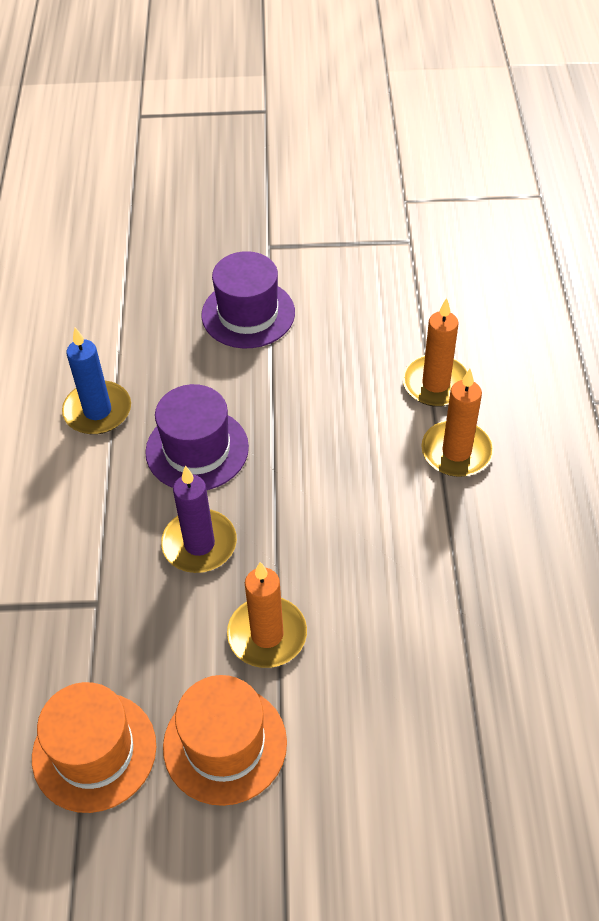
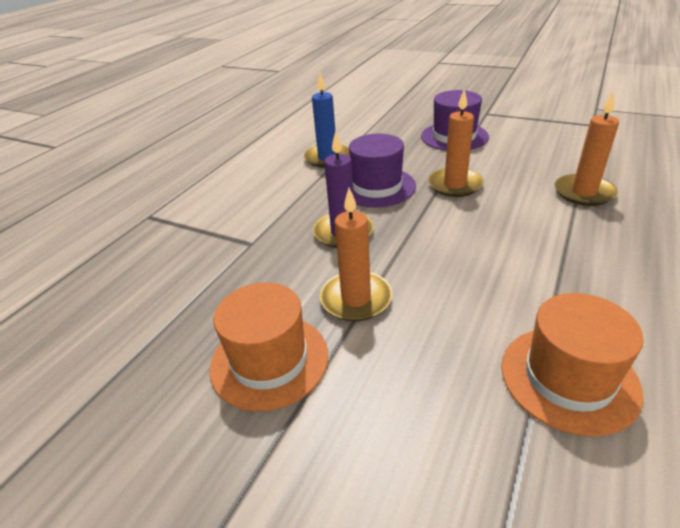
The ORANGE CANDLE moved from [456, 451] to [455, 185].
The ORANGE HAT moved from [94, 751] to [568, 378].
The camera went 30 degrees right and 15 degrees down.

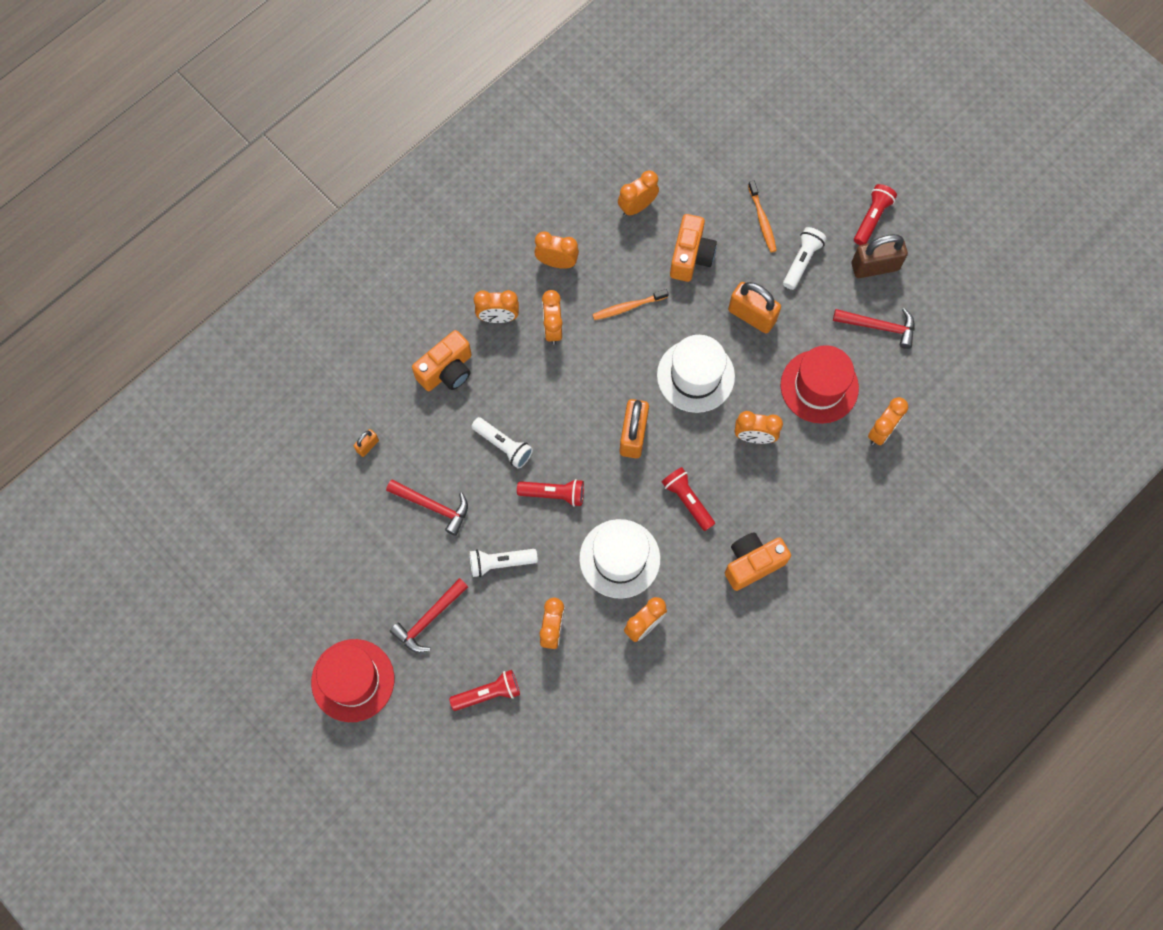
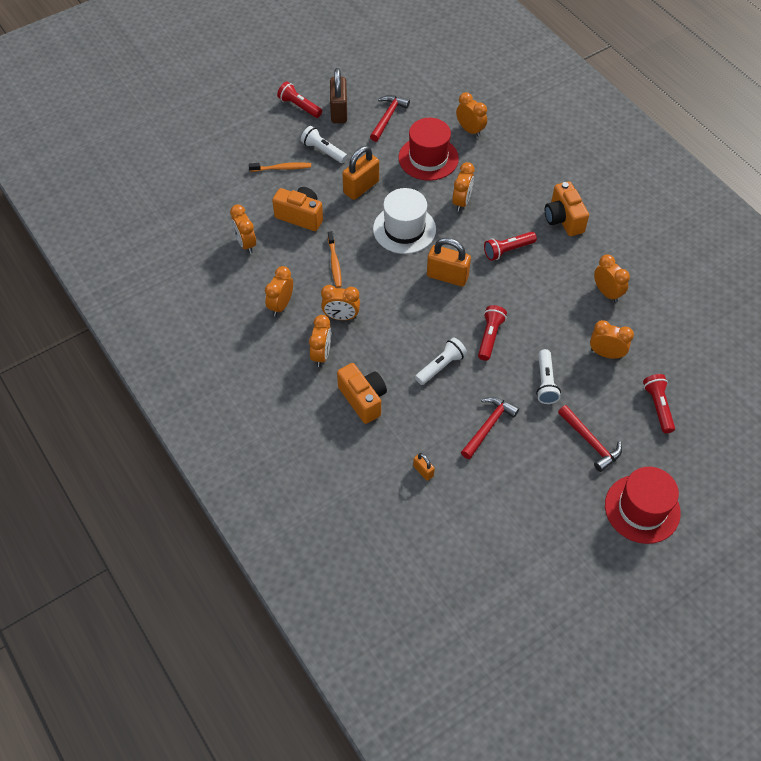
The WHITE HAT at [619, 558] disappeared.
The camera went 80 degrees left and 15 degrees down.

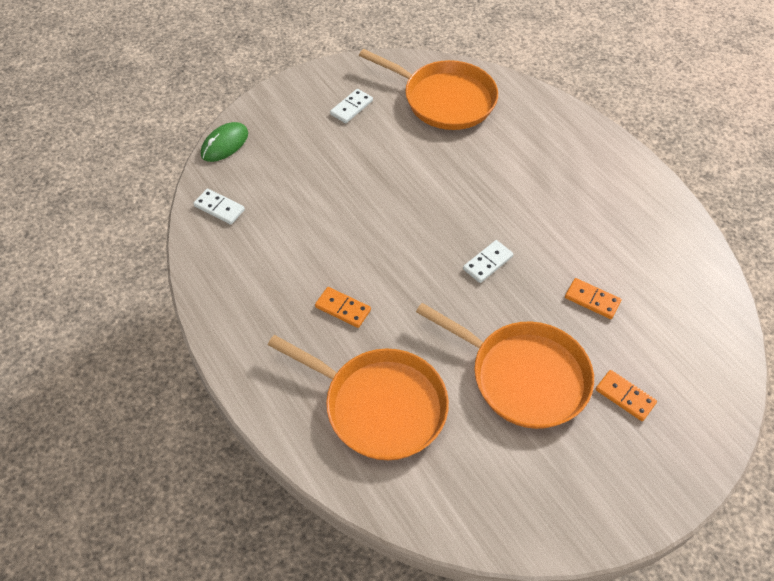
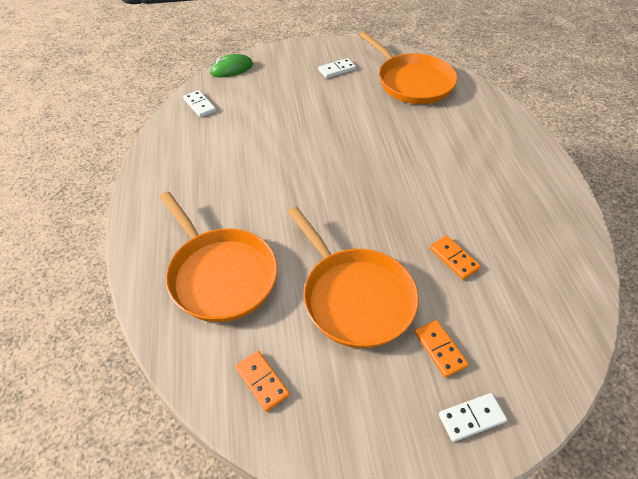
The ORANGE DOMINO moved from [343, 309] to [262, 382].
The WHITE DOMINO moved from [487, 263] to [471, 418].
The camera went 25 degrees right and 5 degrees down.

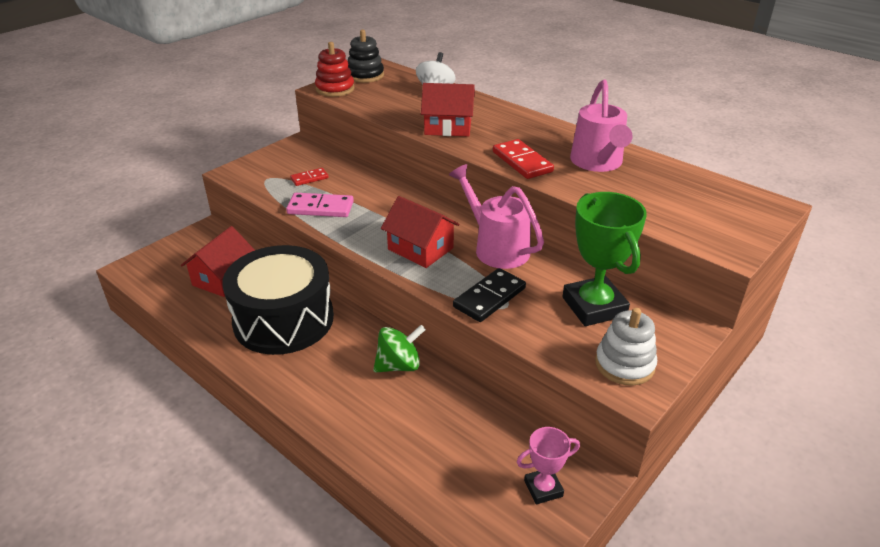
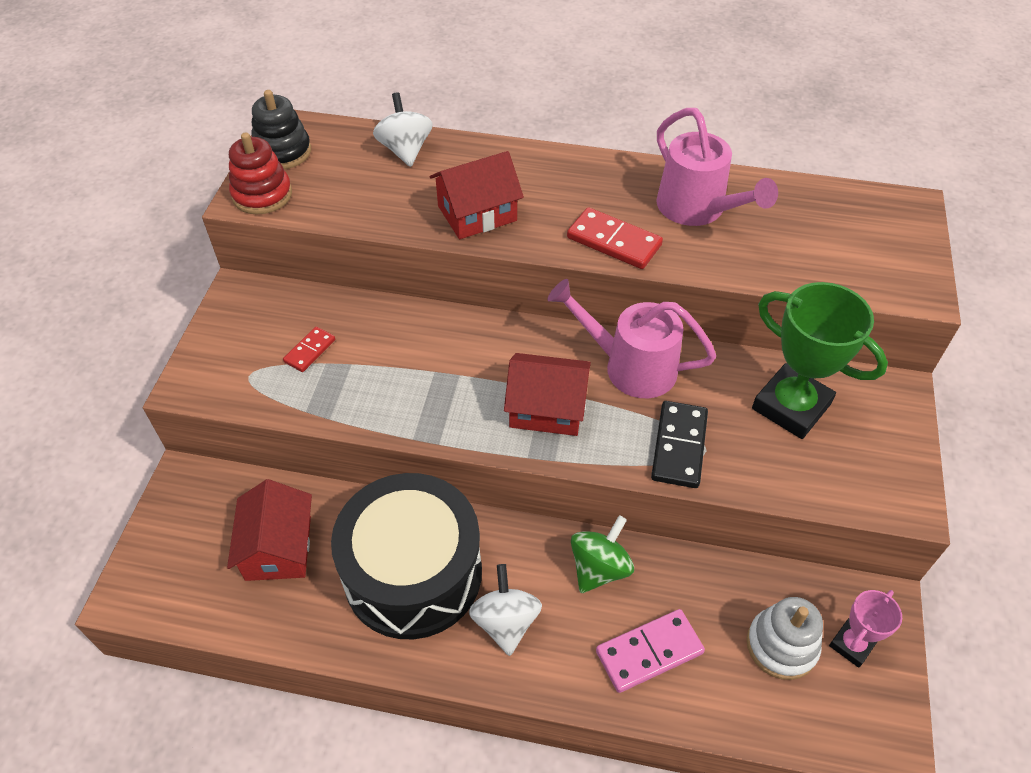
The WHITE SPINNING TOP at [505, 622] appeared.
The PINK DOMINO moved from [320, 208] to [649, 652].
The WHITE STACKING TOY moved from [624, 364] to [781, 645].
The camera went 30 degrees left and 15 degrees up.

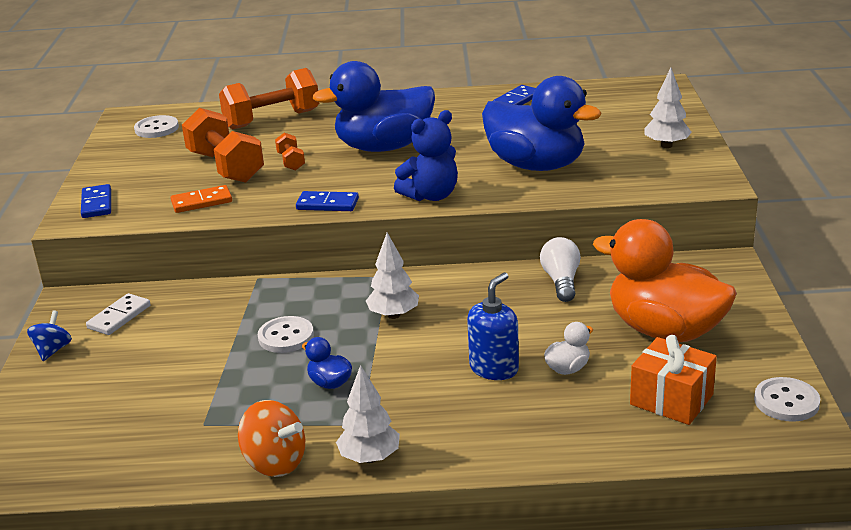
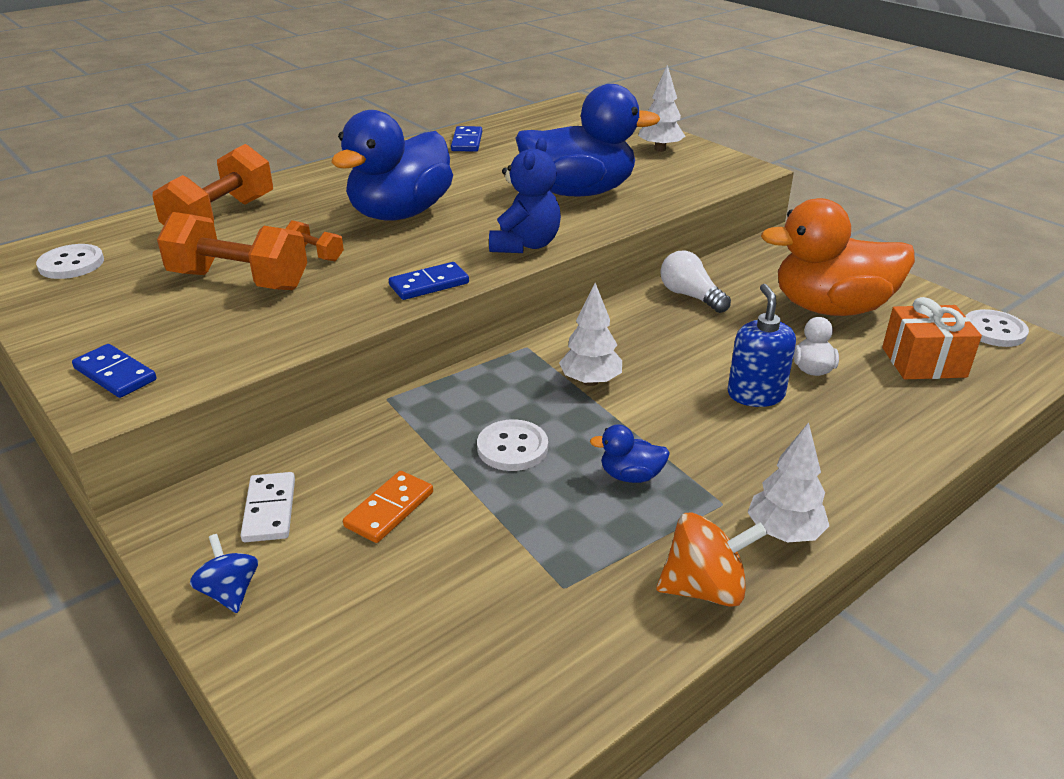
The ORANGE DOMINO moved from [202, 202] to [389, 509].
The camera went 40 degrees left and 5 degrees up.

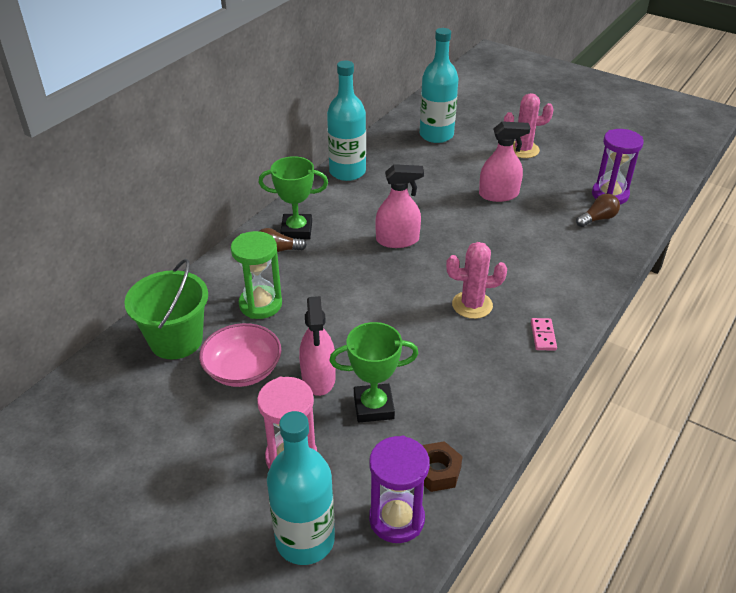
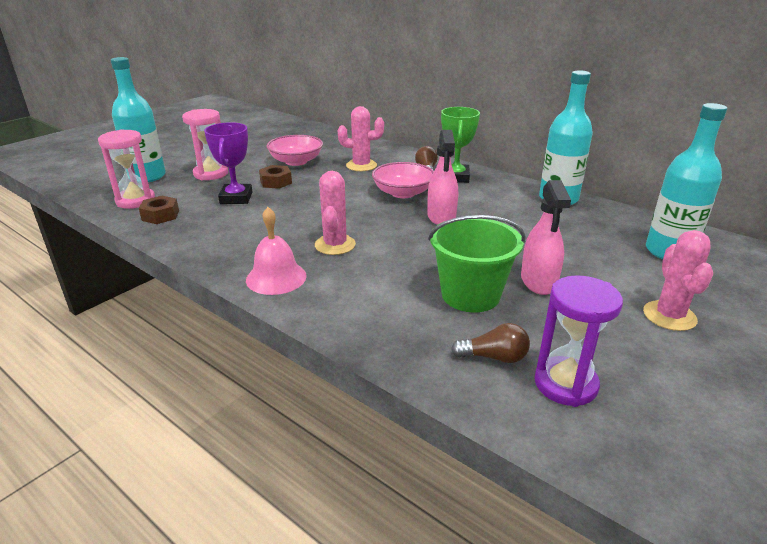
The PURPLE HOURGLASS at [396, 519] became the PINK HOURGLASS at [135, 201].
The GREEN TROPHY at [373, 406] became the PURPLE TROPHY at [236, 198].
The PINK DOMINO at [543, 336] was replaced by the PINK BELL at [276, 277].
The PINK SPRAY BOTTLE at [318, 378] was replaced by the BROWN NUT at [276, 182].
The GREEN HOURGLASS at [260, 304] was replaced by the PINK CACTUS at [361, 165].
The PINK BOWL at [403, 193] appeared.
The GREEN BUCKET moved from [176, 340] to [470, 295].
The BROWN LIGHT BULB at [597, 219] turned 60 degrees counterclockwise.
The camera went 95 degrees right and 10 degrees down.

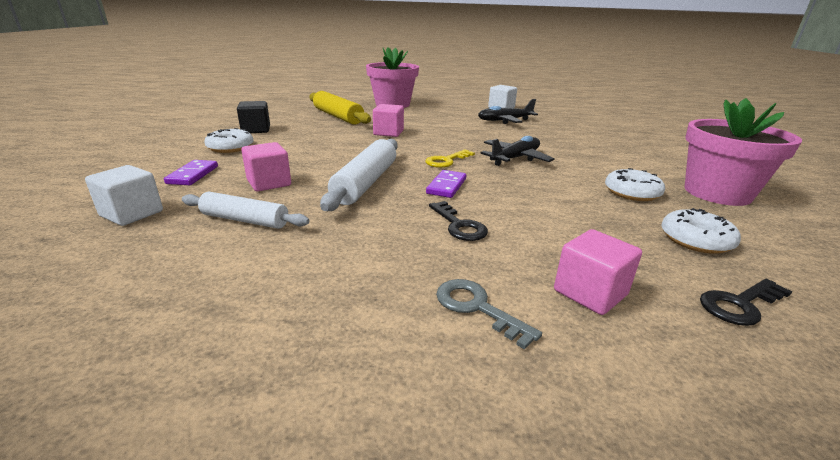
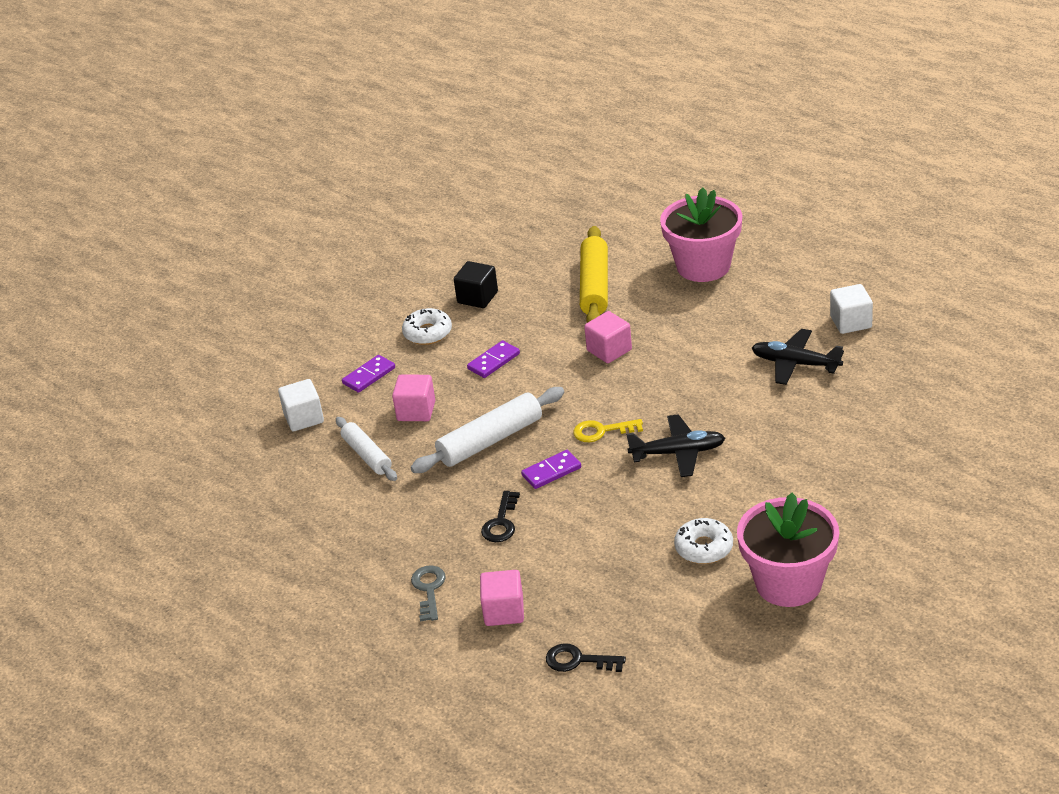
The PURPLE DOMINO at [493, 361] appeared.
The WHITE DONUT at [695, 240] disappeared.
The camera went 45 degrees right and 10 degrees up.

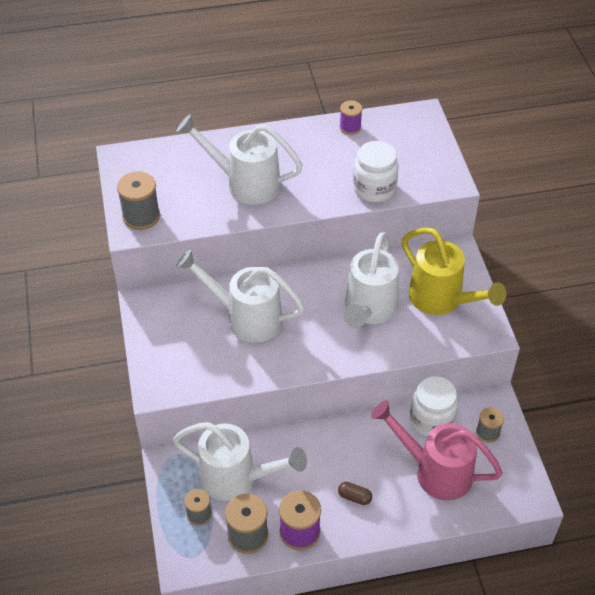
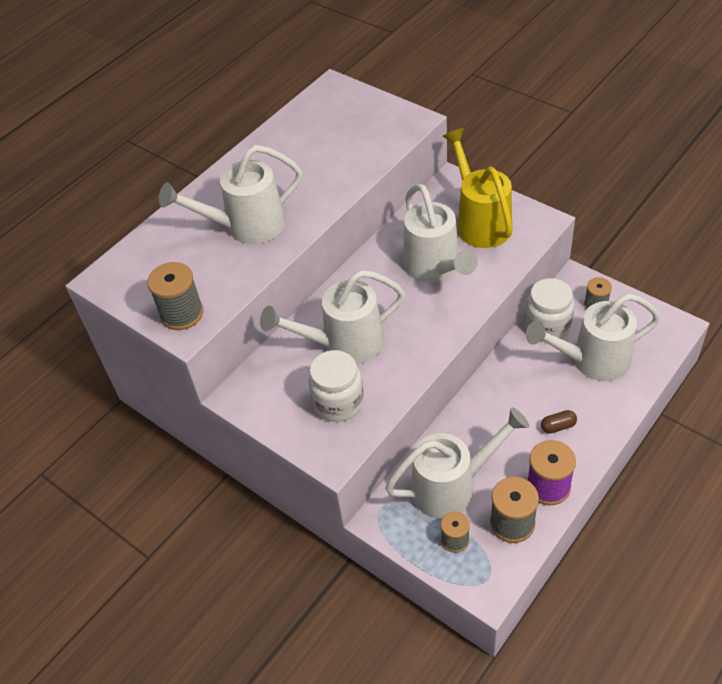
The WHITE JAR moved from [374, 189] to [338, 402].
The YELLOW WATERING CAN at [441, 299] turned 120 degrees counterclockwise.
The PINK WATERING CAN at [435, 471] became the WHITE WATERING CAN at [593, 360].
The PURPLE SPOOL at [350, 127] disappeared.
The camera went 35 degrees left and 0 degrees up.

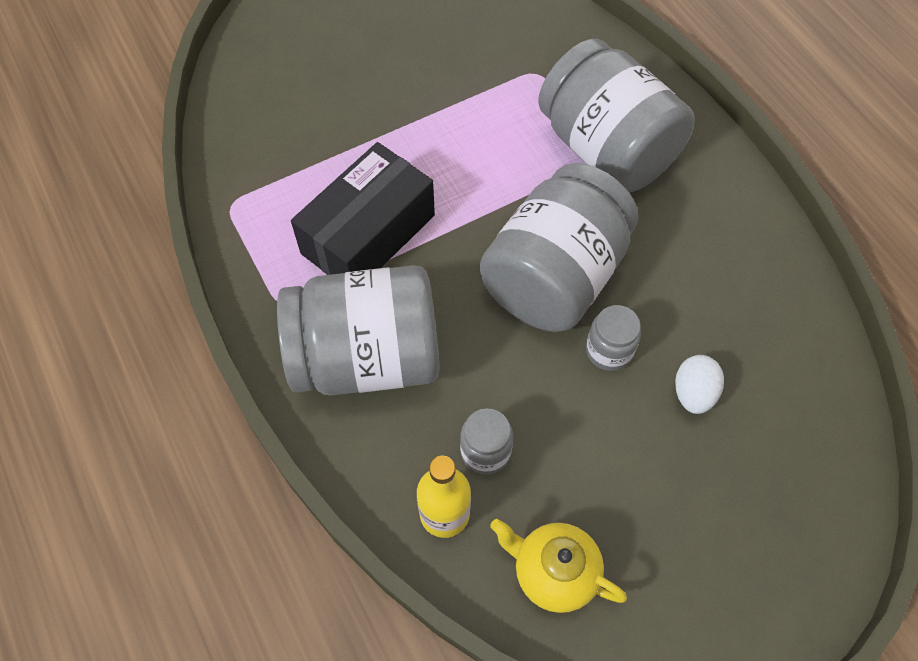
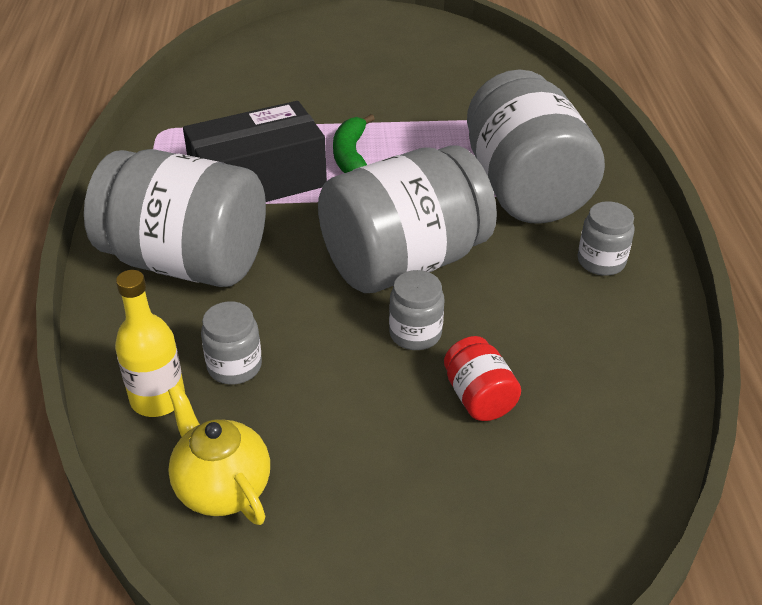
The GREEN BANANA at [351, 156] appeared.
The WHITE EGG at [693, 393] was replaced by the RED JAR at [478, 397].
The GREY JAR at [601, 261] appeared.
The camera went 25 degrees right and 20 degrees down.

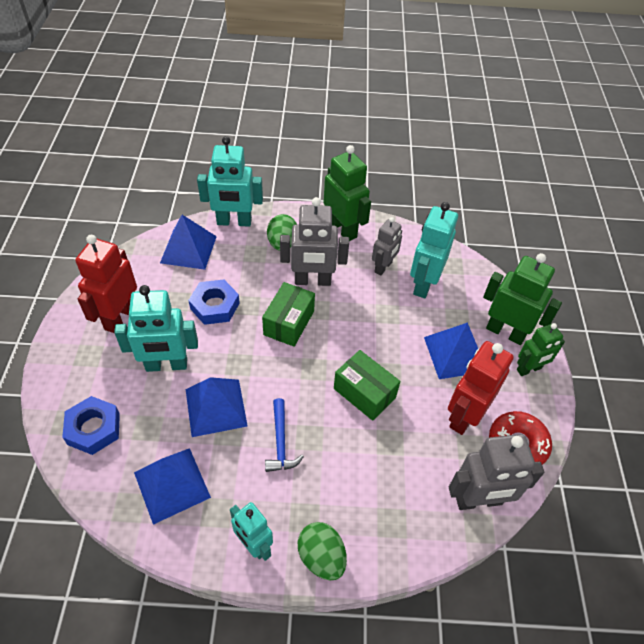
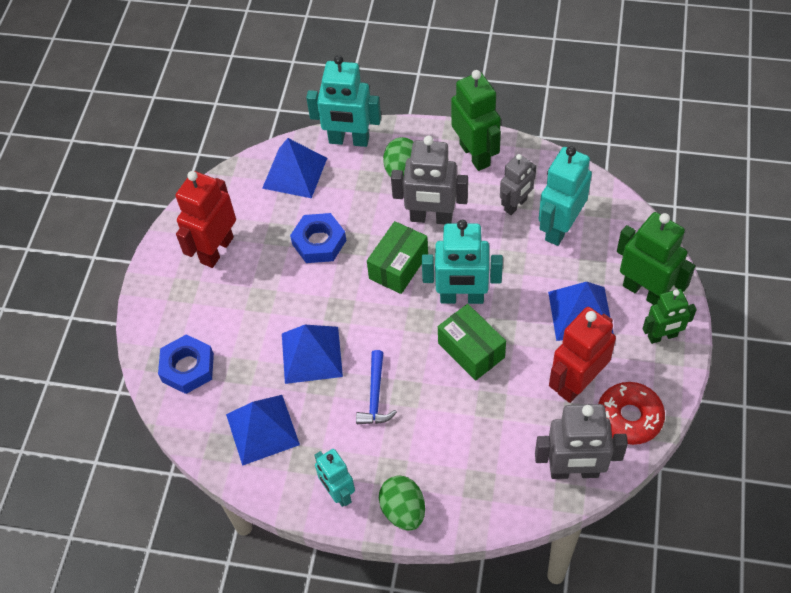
The TURQUOISE ROBOT moved from [166, 365] to [462, 298].
The camera went 15 degrees right and 5 degrees up.

